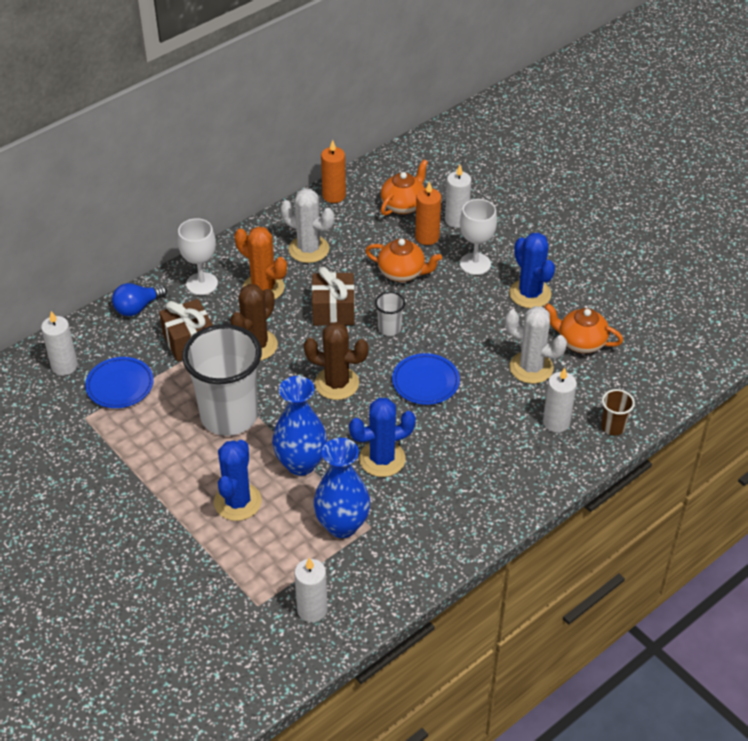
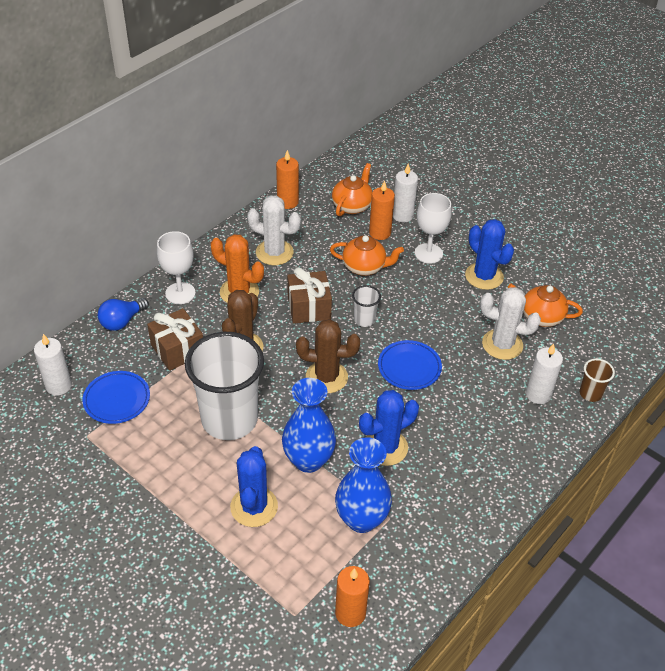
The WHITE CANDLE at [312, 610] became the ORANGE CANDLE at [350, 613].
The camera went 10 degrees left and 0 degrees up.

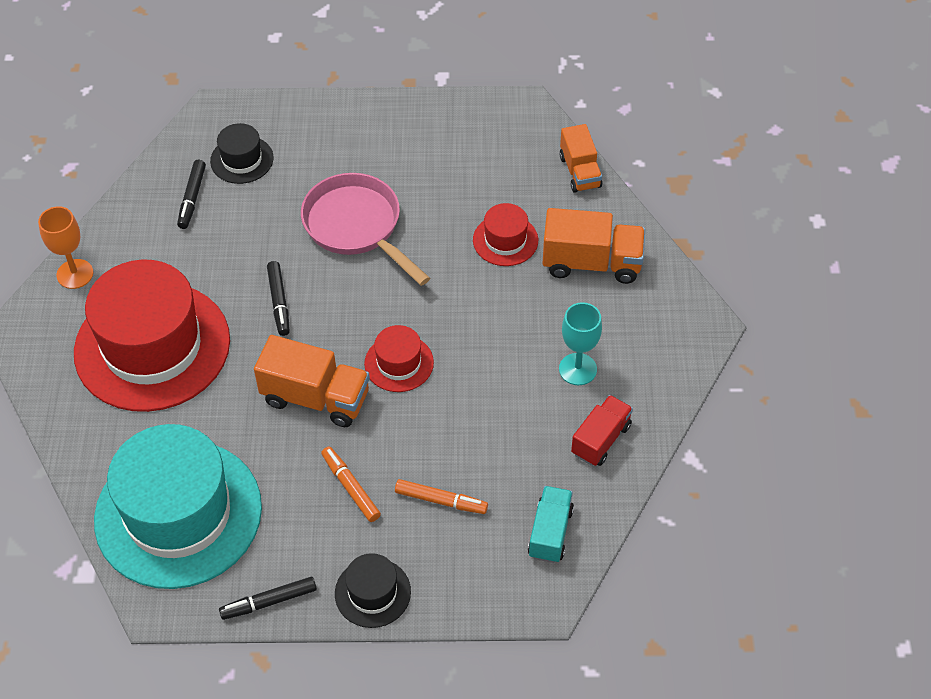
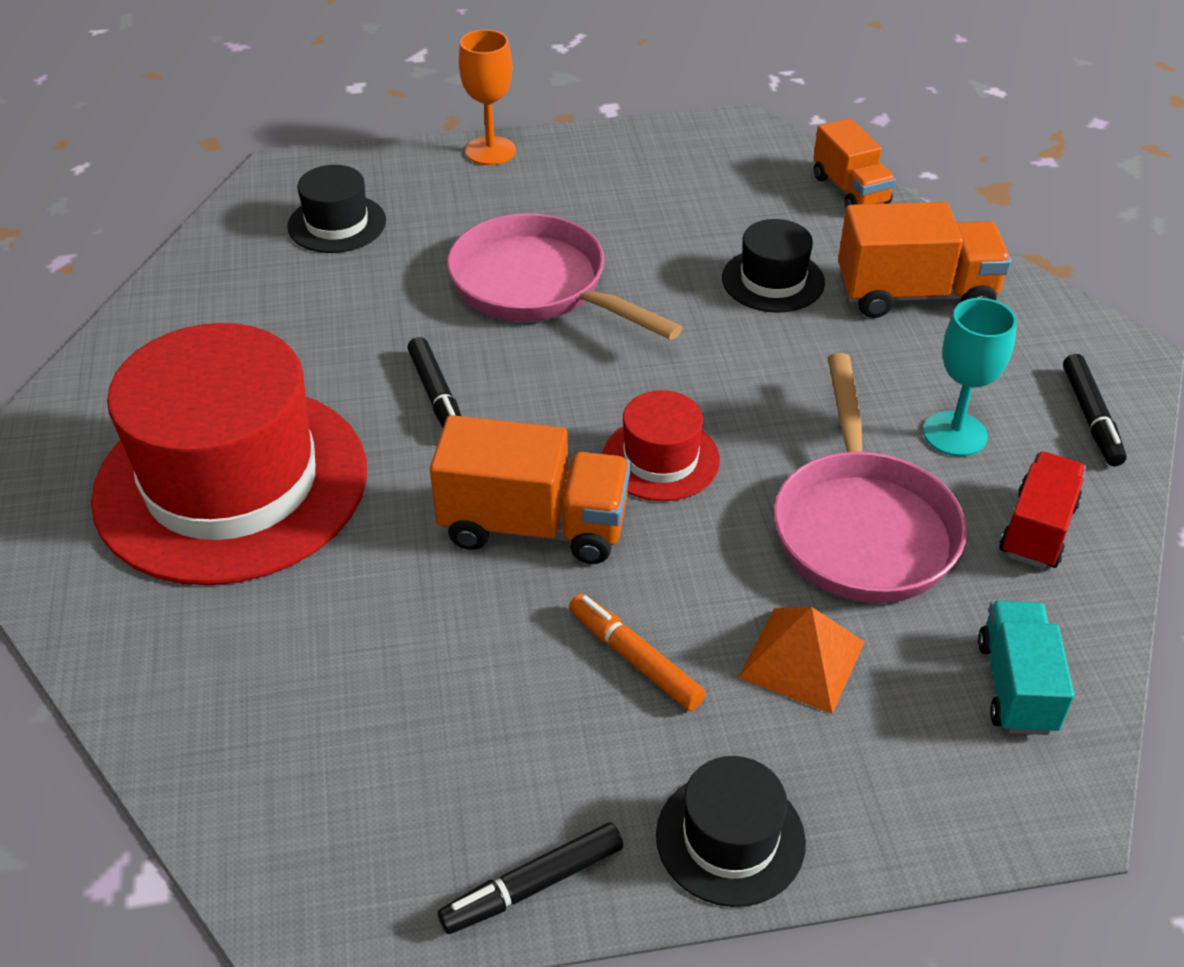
The ORANGE GOBLET moved from [75, 274] to [490, 151].
The RED HAT at [505, 240] became the BLACK HAT at [773, 280].
The ORANGE MARKER at [440, 500] was replaced by the ORANGE PYRAMID at [802, 659].
The PINK PAN at [862, 527] appeared.
The BLACK MARKER moved from [192, 198] to [1090, 417].
The TURQUOISE HAT at [178, 513] disappeared.
The camera went 10 degrees left and 10 degrees down.

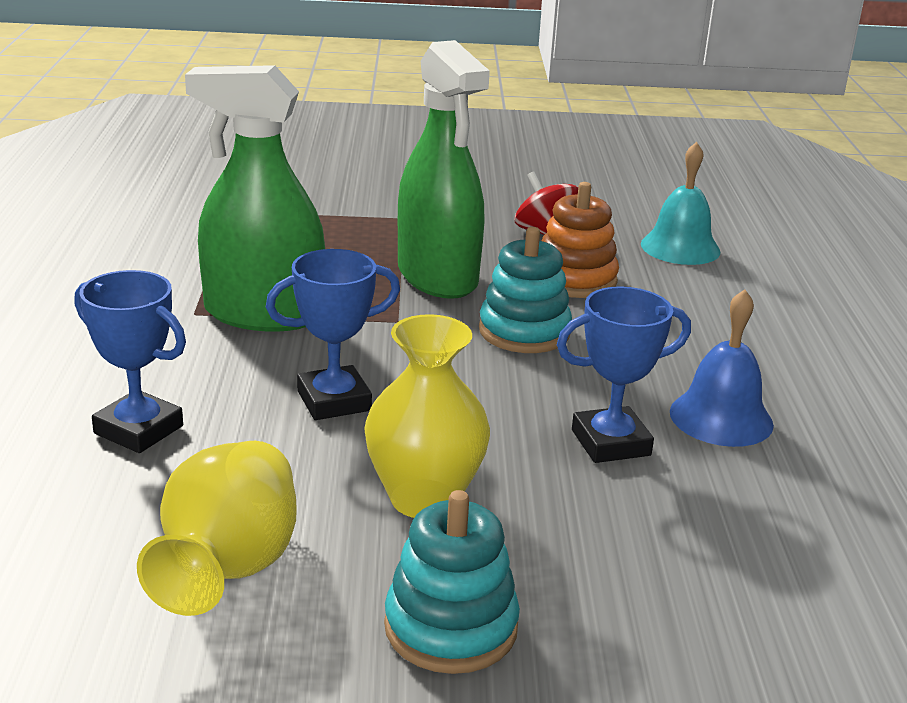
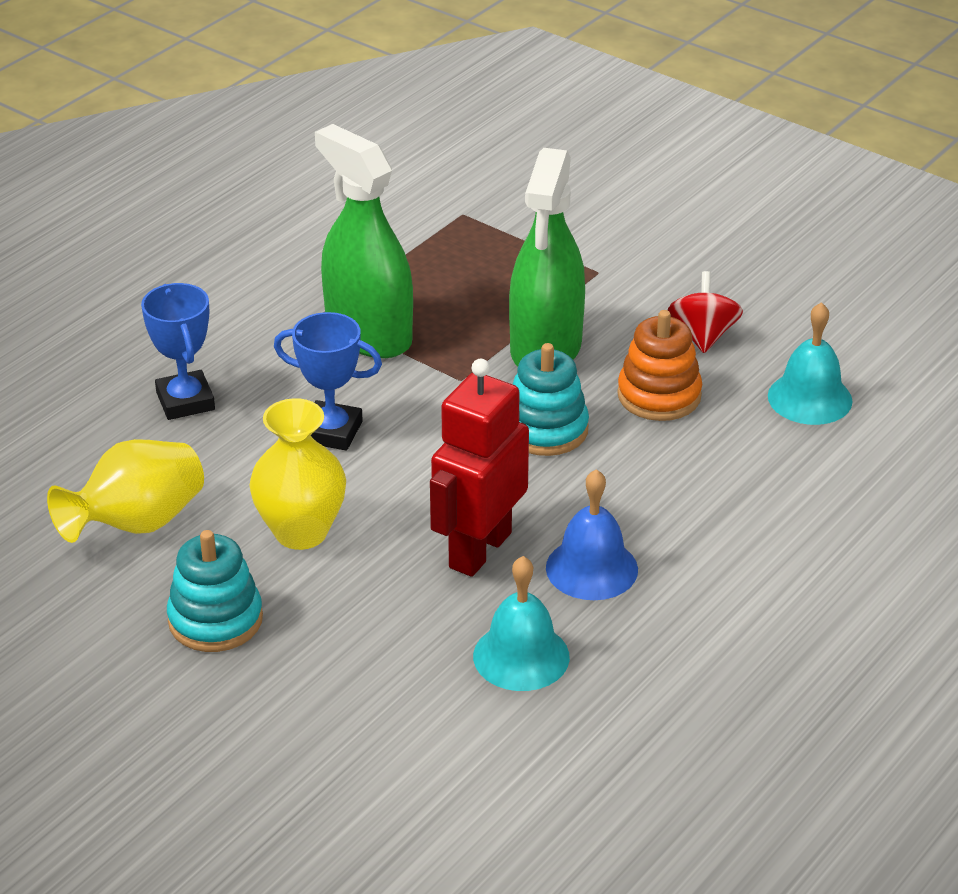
The BLUE TROPHY at [610, 443] was replaced by the RED ROBOT at [479, 550].
The TURQUOISE BELL at [521, 656] appeared.
The camera went 40 degrees right and 10 degrees up.

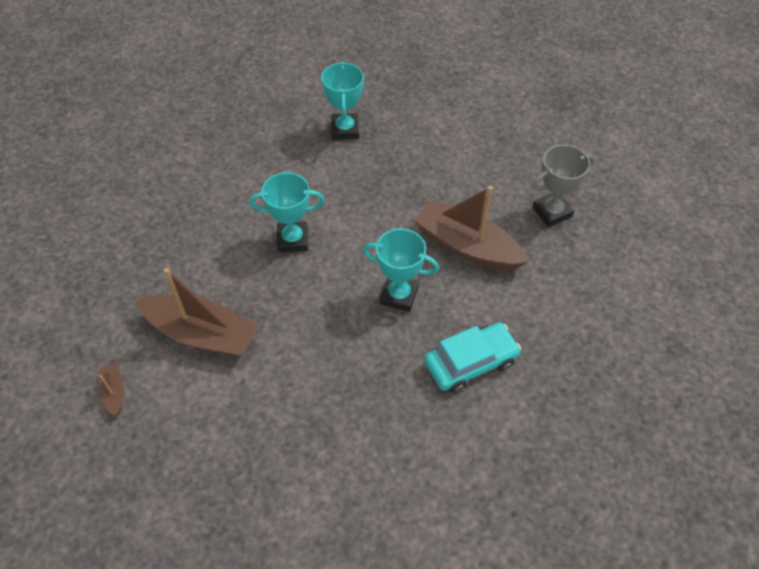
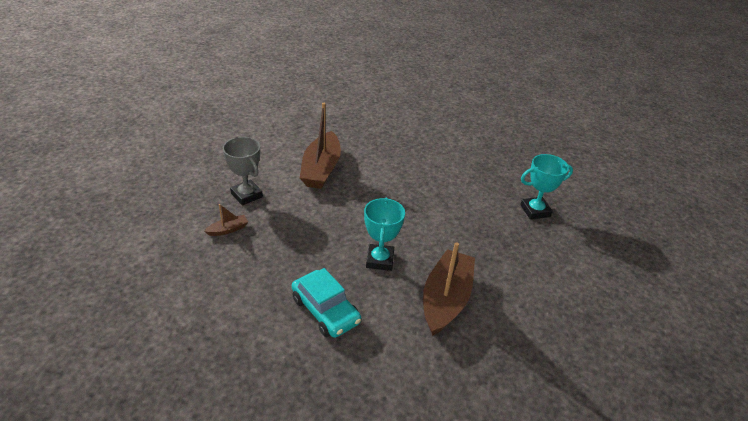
The BROWN BOAT moved from [114, 392] to [228, 229].
The GREY TROPHY moved from [552, 212] to [246, 195].
The TURQUOISE TROPHY at [292, 240] disappeared.
The camera went 75 degrees right and 15 degrees down.

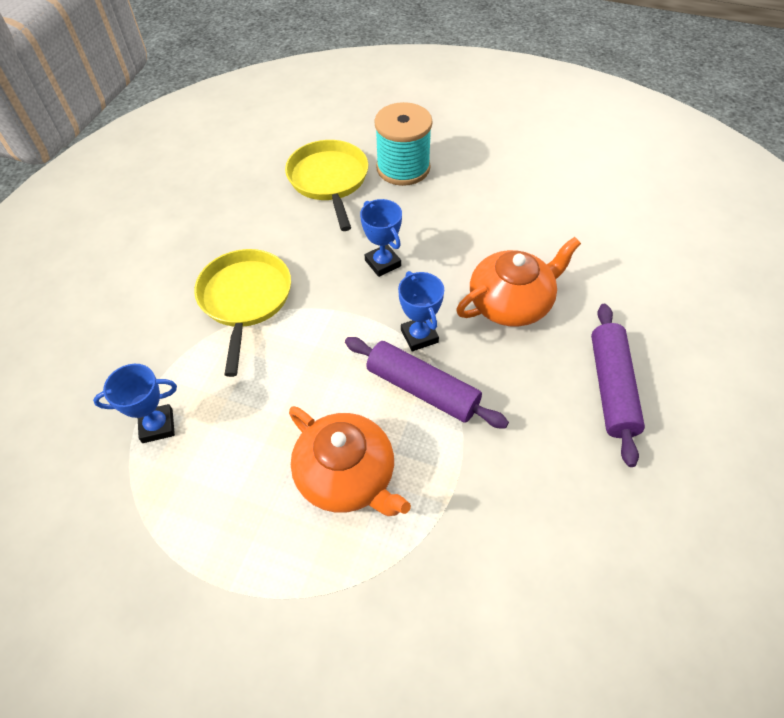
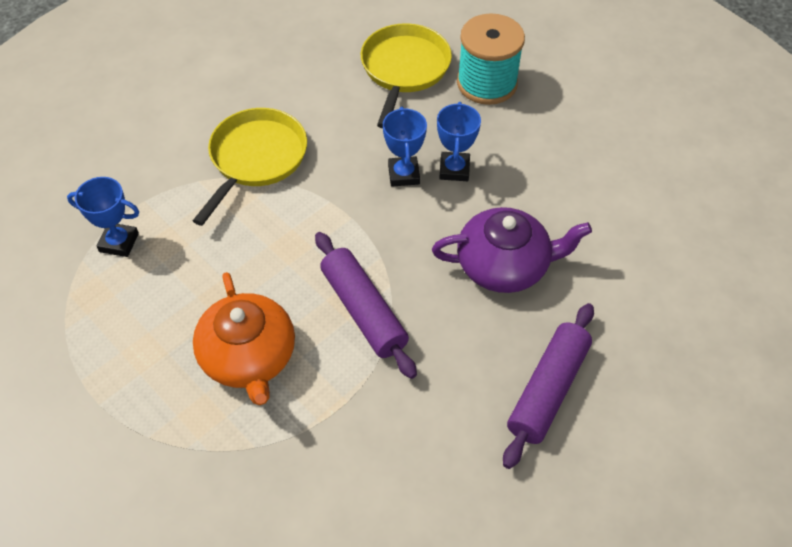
The ORANGE TEAPOT at [511, 303] became the PURPLE TEAPOT at [504, 265].
The BLUE TROPHY moved from [419, 336] to [454, 169].
The camera went 25 degrees right and 0 degrees up.

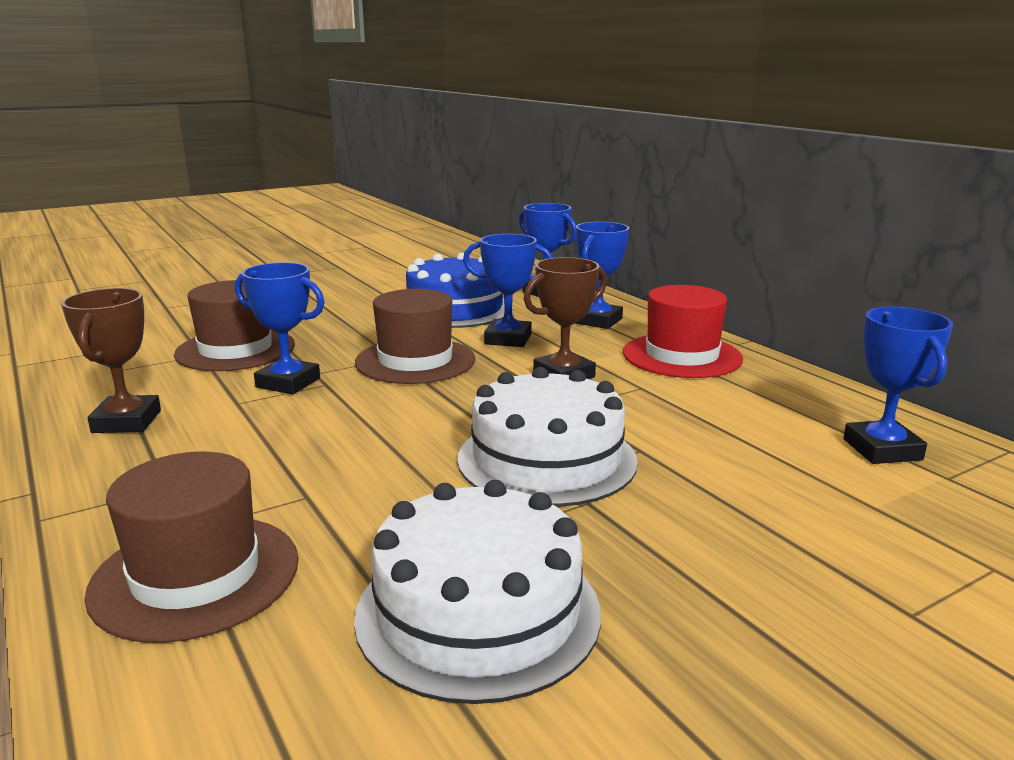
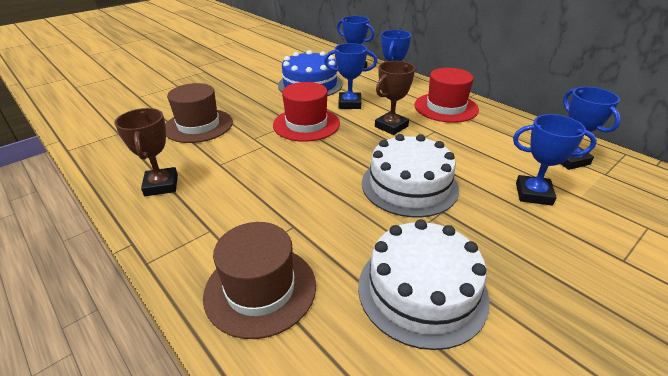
The BROWN HAT at [415, 361] became the RED HAT at [306, 124].
The BLUE TROPHY moved from [288, 383] to [533, 194].
The camera went 10 degrees left and 15 degrees up.

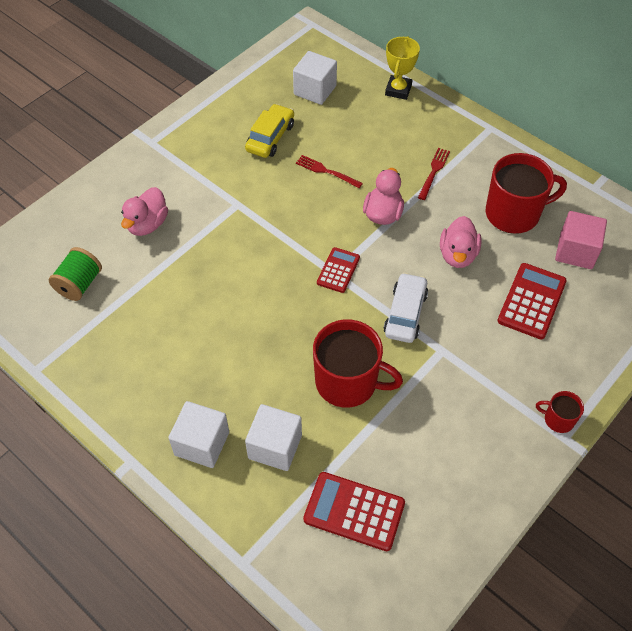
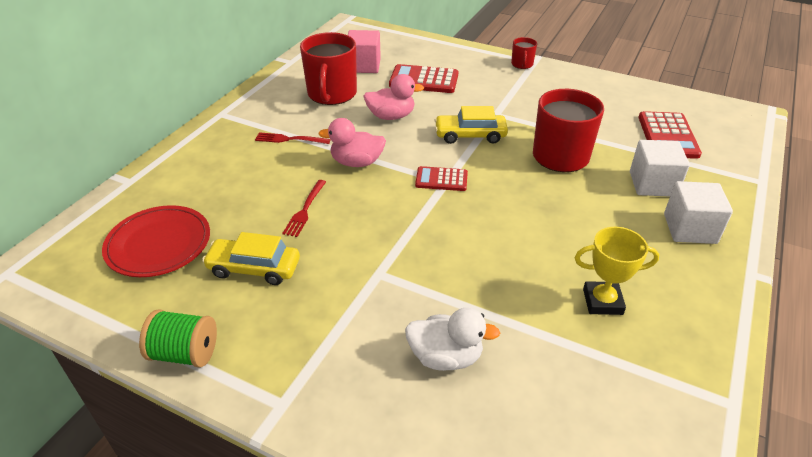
The WHITE CUBE at [315, 90] was replaced by the RED PLATE at [159, 244].
The GREEN SPOOL moved from [79, 284] to [185, 353].
The RED MUG at [513, 213] turned 150 degrees counterclockwise.
The PINK DUCK at [147, 224] became the WHITE DUCK at [445, 357].
The WHITE CAR at [405, 313] became the YELLOW CAR at [470, 135].
The YELLOW TROPHY moved from [398, 90] to [602, 301].
The camera went 105 degrees left and 15 degrees down.

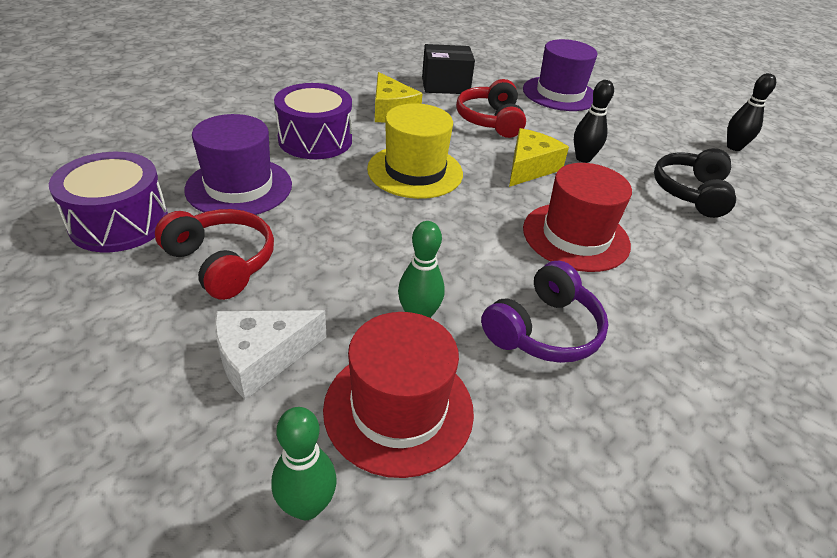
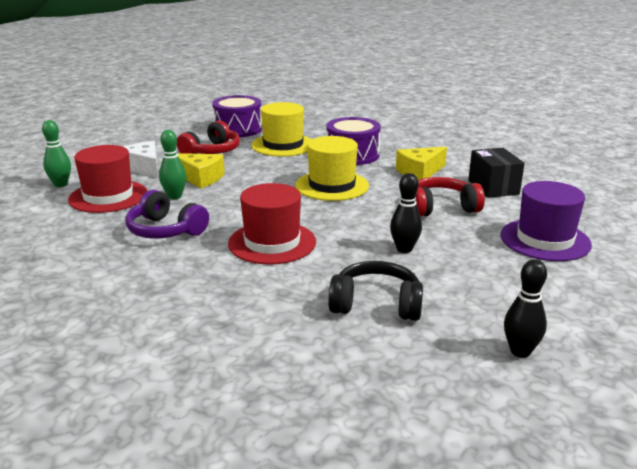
The YELLOW CHEESE moved from [529, 168] to [200, 178].
The PURPLE HAT at [239, 187] became the YELLOW HAT at [283, 145].
The camera went 85 degrees right and 15 degrees down.

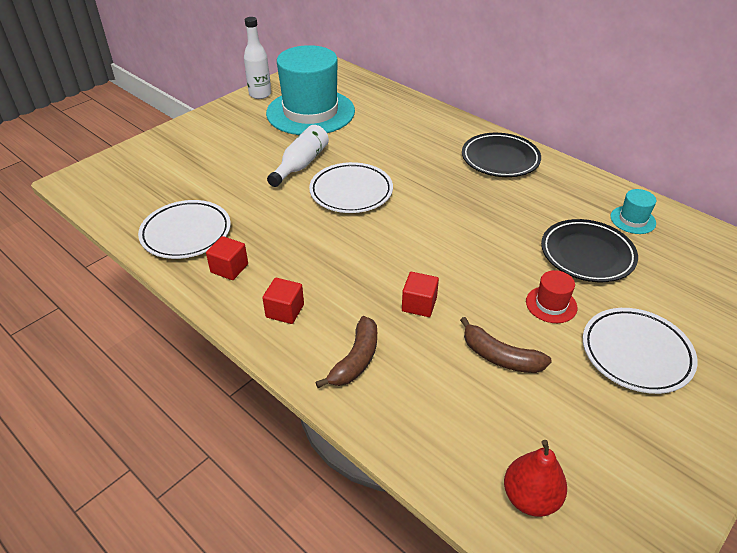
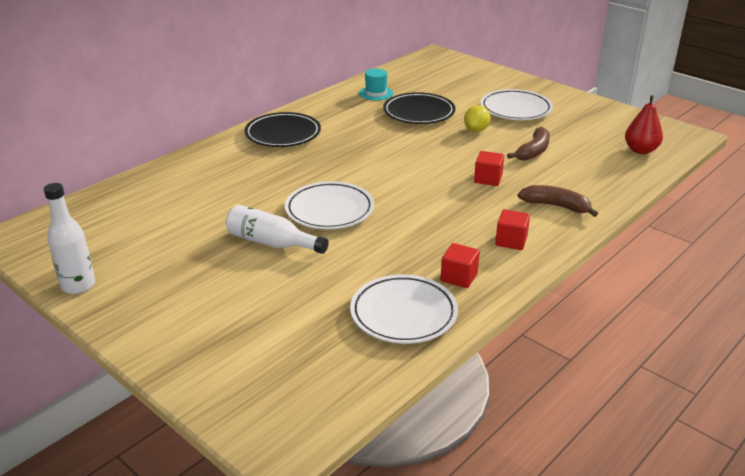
The RED HAT at [551, 304] was replaced by the YELLOW LEMON at [476, 130].
The TURQUOISE HAT at [310, 112] disappeared.
The camera went 90 degrees left and 10 degrees down.

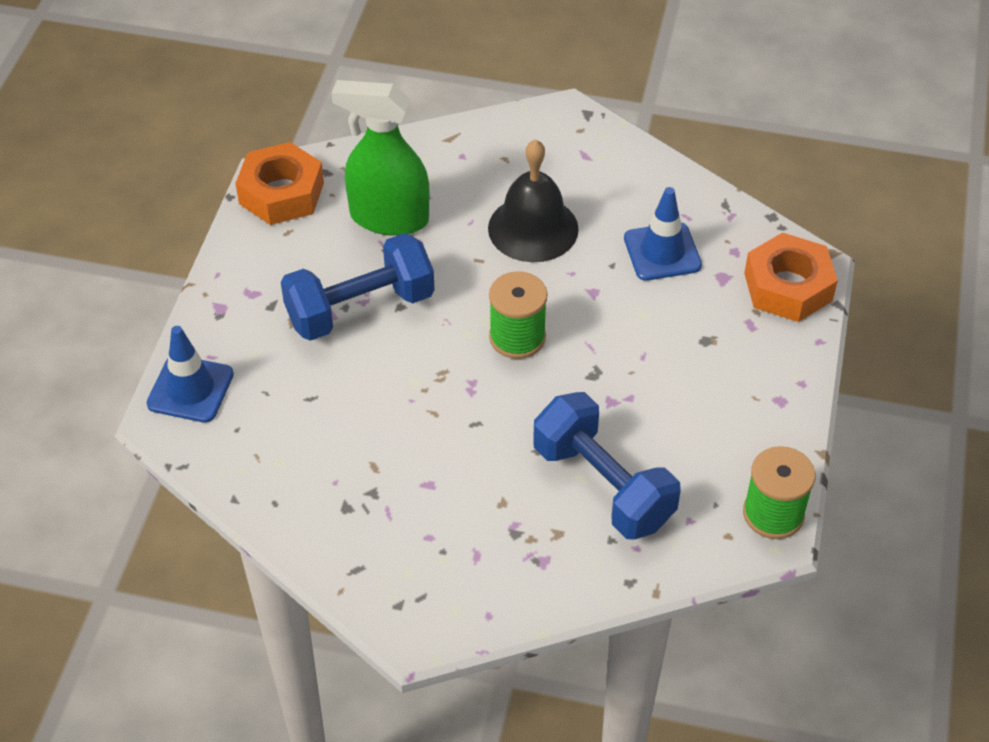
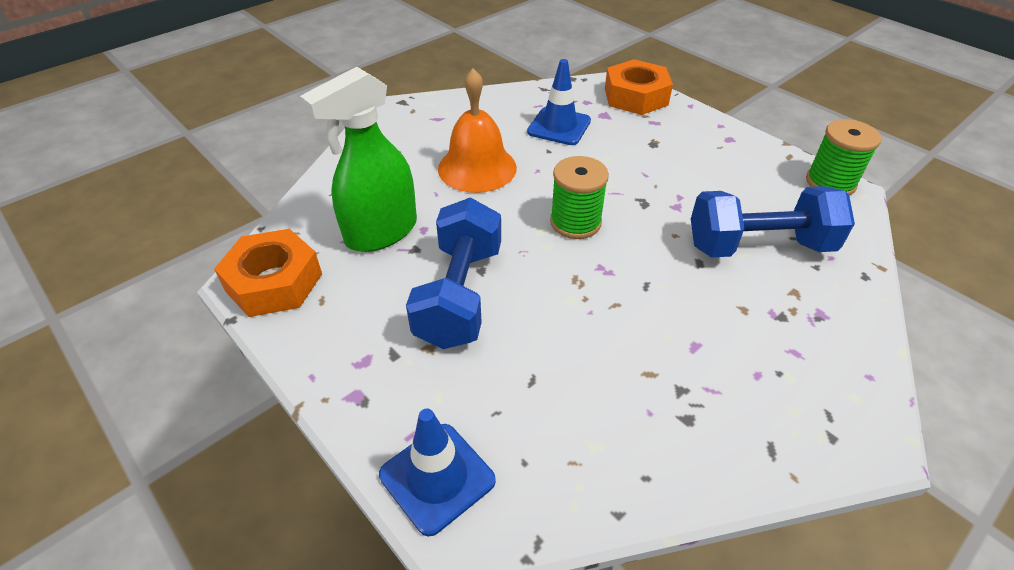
The BLACK BELL at [533, 228] became the ORANGE BELL at [477, 168].
The camera went 55 degrees left and 5 degrees down.

